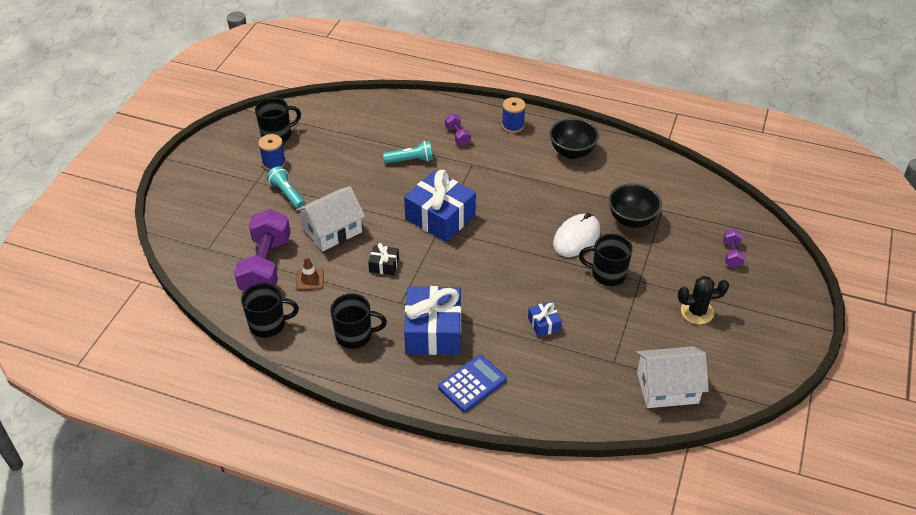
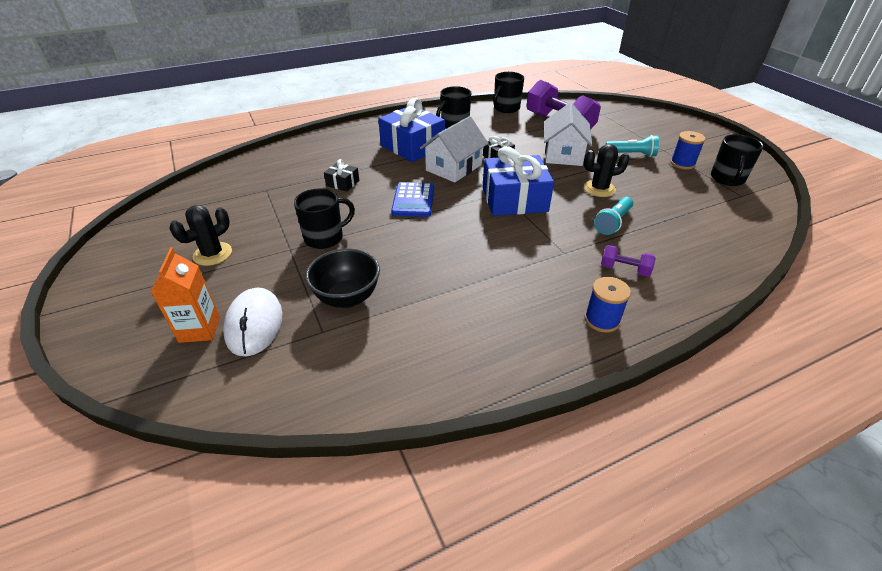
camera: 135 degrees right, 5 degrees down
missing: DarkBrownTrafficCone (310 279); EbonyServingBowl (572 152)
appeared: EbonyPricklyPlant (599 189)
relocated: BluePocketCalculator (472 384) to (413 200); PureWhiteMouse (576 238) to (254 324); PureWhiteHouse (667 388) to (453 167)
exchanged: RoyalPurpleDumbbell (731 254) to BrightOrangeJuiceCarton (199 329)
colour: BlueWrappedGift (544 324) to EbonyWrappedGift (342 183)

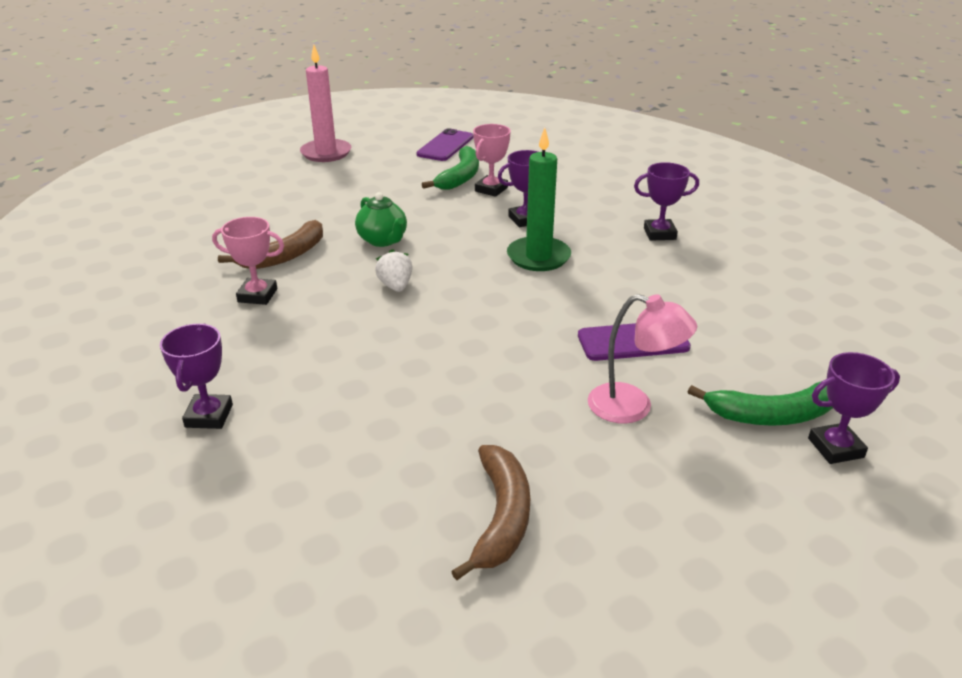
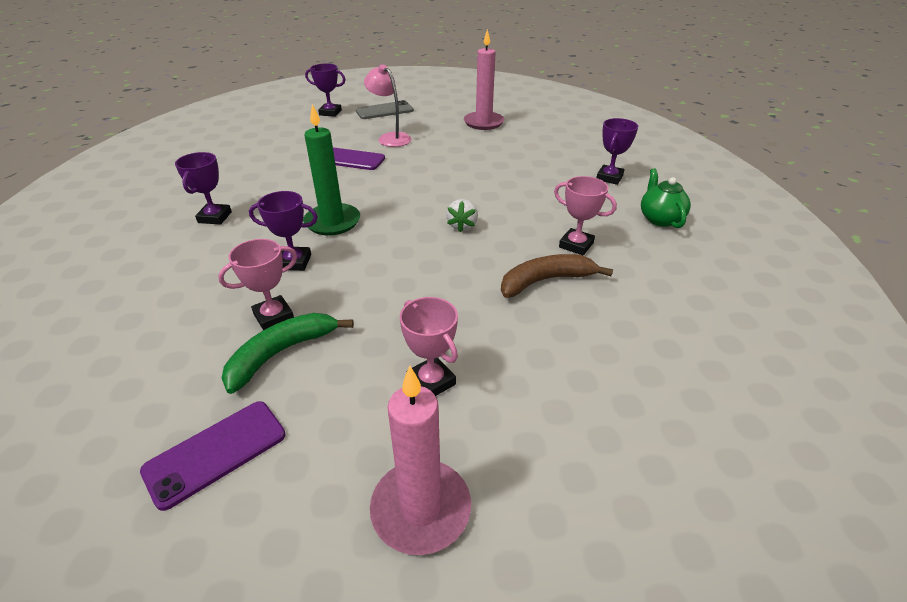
camera: 155 degrees left, 5 degrees up
missing: LeafGreenBananaFruit (771 415)
appeared: AshGreyPhone (384 111); RosePinkAwardCup (431 381)
relocated: LeafGreenChinaTeapot (383 240) to (660 219)
exchanged: DarkBrownBananaFruit (501 517) to RosePinkPillarCandle (483 123)
spun: RoyalPurpleAwardCup (659 234) = (215 217) 75 degrees clockwise

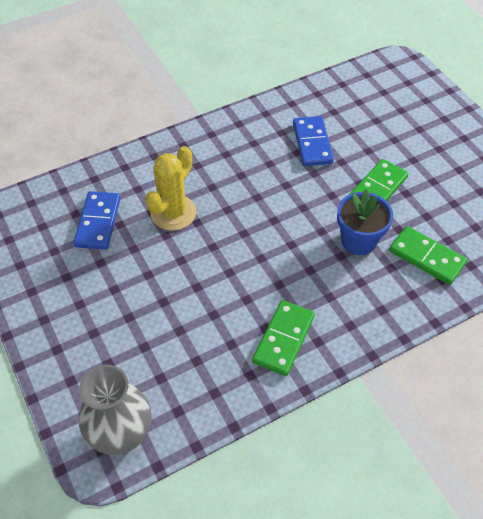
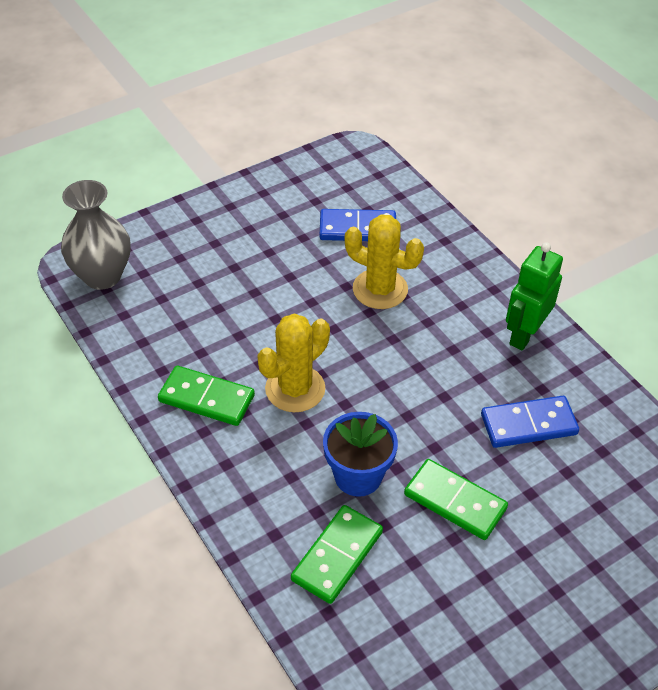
camera: 85 degrees right, 5 degrees down
appeared: GoldenPricklyPlant (295 389); LeafGreenToyRobot (524 334)

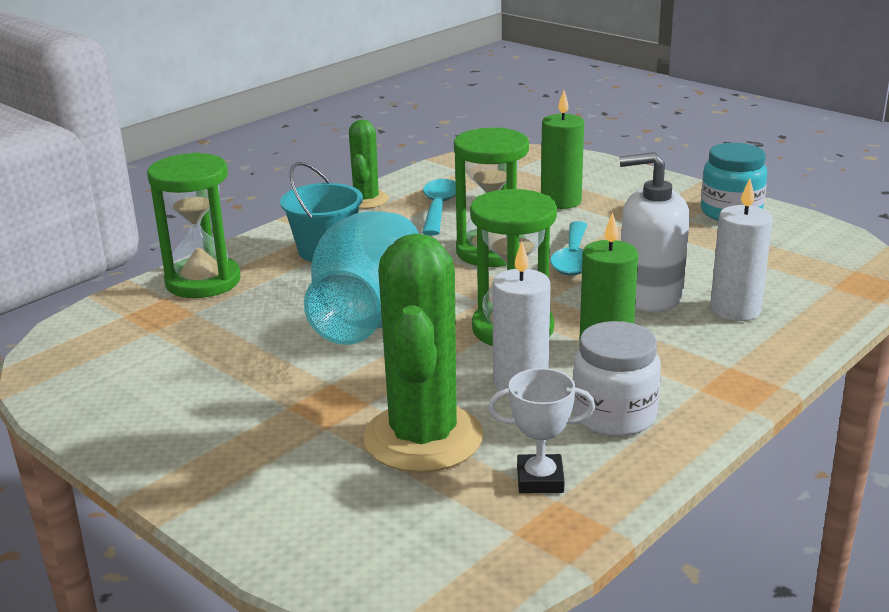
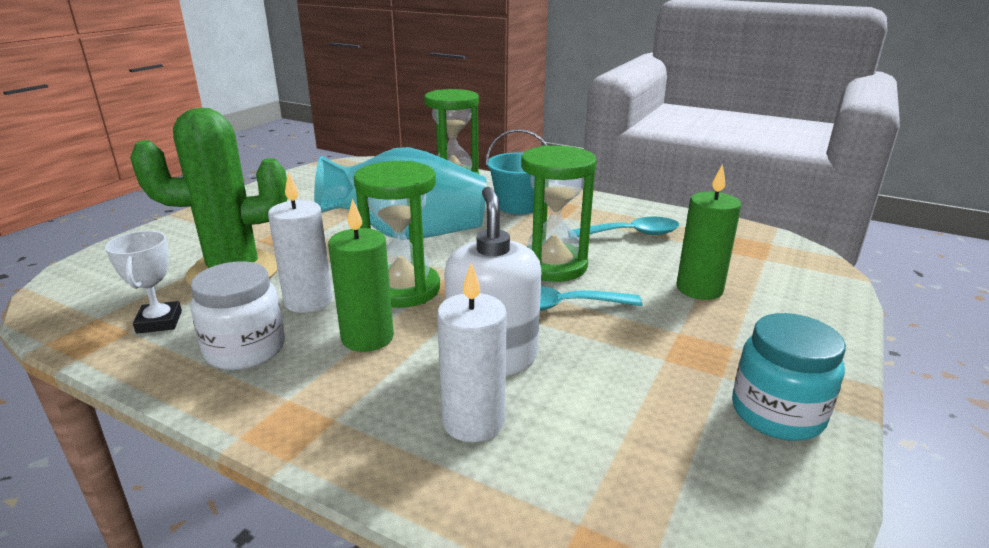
camera: 75 degrees right, 0 degrees up
missing: LeafGreenPricklyPlant (366 200)

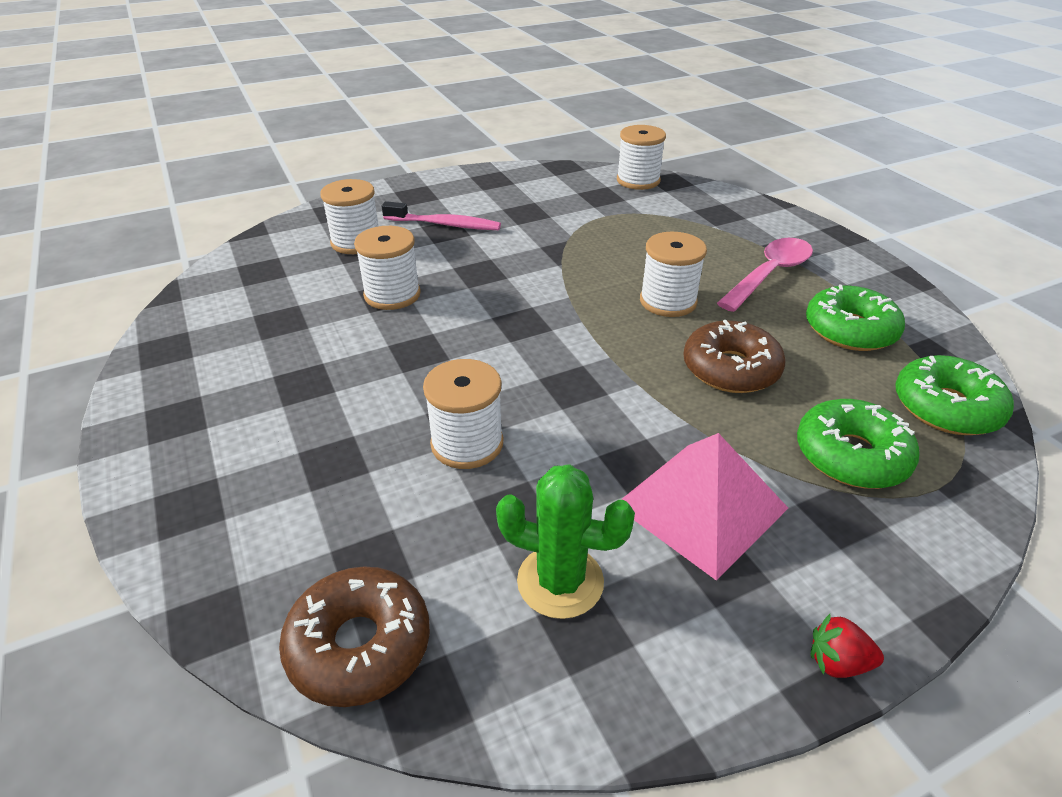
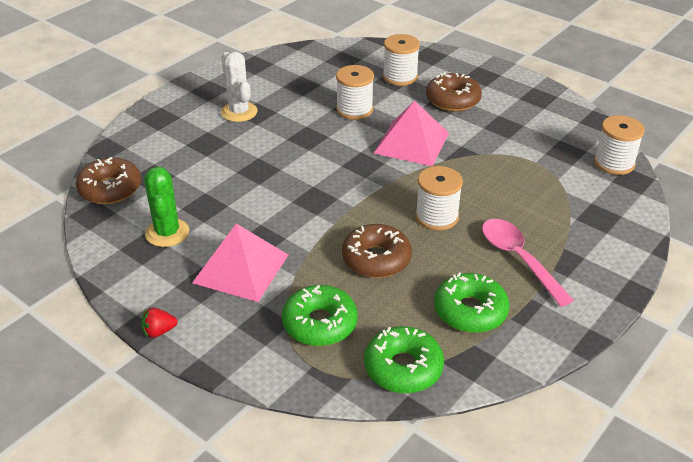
camera: 65 degrees right, 0 degrees up
missing: PureWhiteBobbin (467 443)
appeared: PureWhitePricklyPlant (239 112); RosePinkSolidPyramid (411 143)
exchanged: RosePinkToothBrush (445 224) to DarkBrownDonut (453 100)
spun: RosePinkTablespoon (769 274) = (518 259) 135 degrees counterclockwise; CrimsonToyStrawberry (837 662) = (159 331) 90 degrees counterclockwise

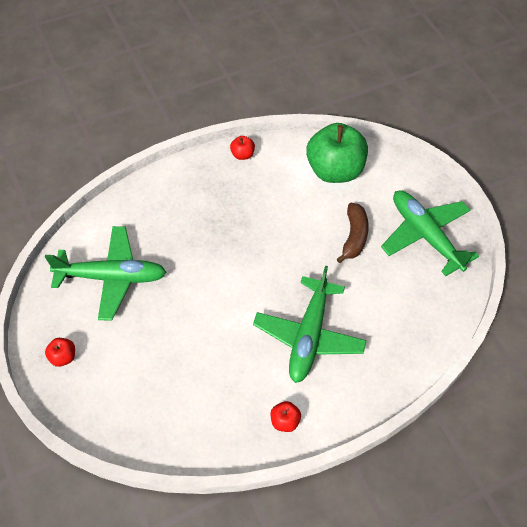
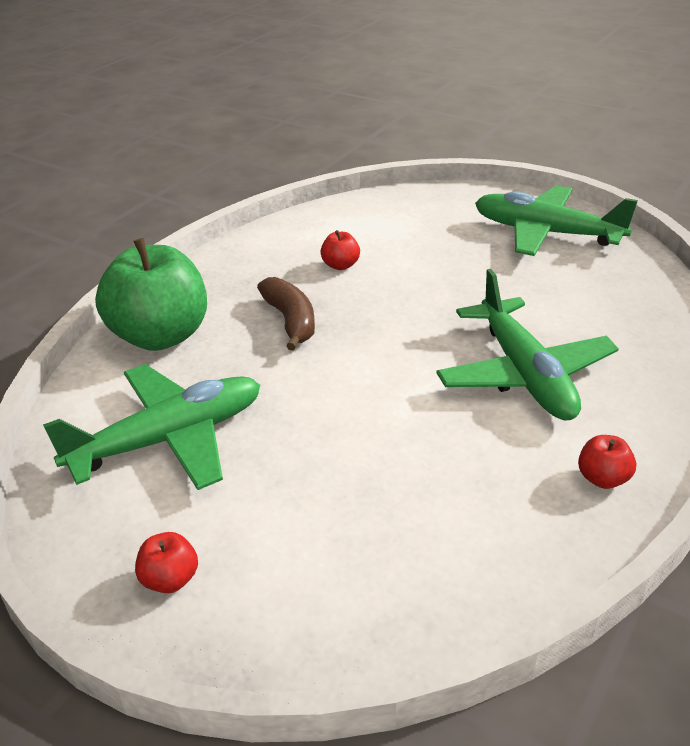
camera: 30 degrees left, 20 degrees down
relocated: CrimsonApple (242 155) to (340 265); LeafGreenApple (334 170) to (160 336); DarkBrownBananaFruit (354 237) to (291 321)

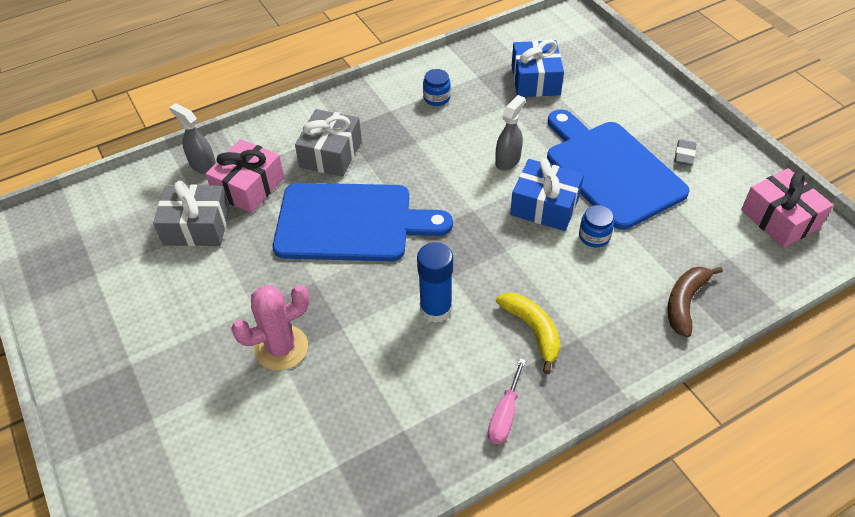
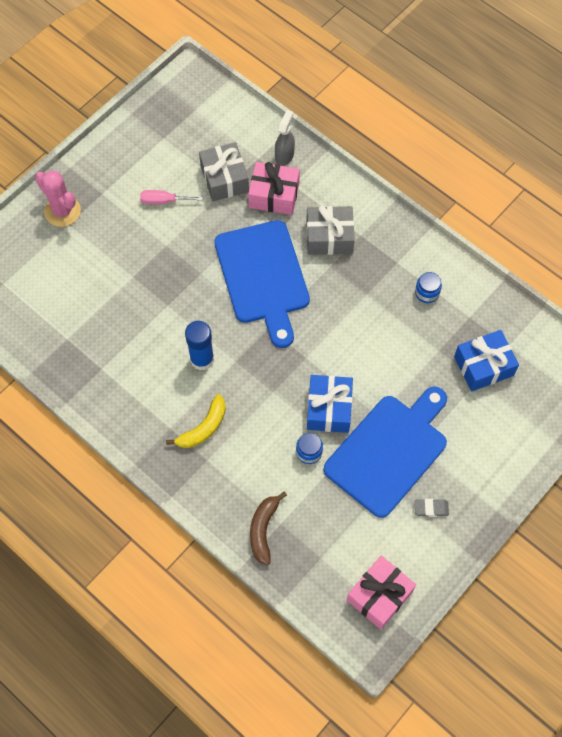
camera: 70 degrees right, 15 degrees up
missing: AshGreySprayCleaner (508 160)
relocated: RosePinkPricklyPlant (281 348) to (62 211); RosePinkFlatScrewdriver (505 415) to (163 201)
spun: DarkBrownBananaFruit (685 302) = (263 530) 90 degrees counterclockwise

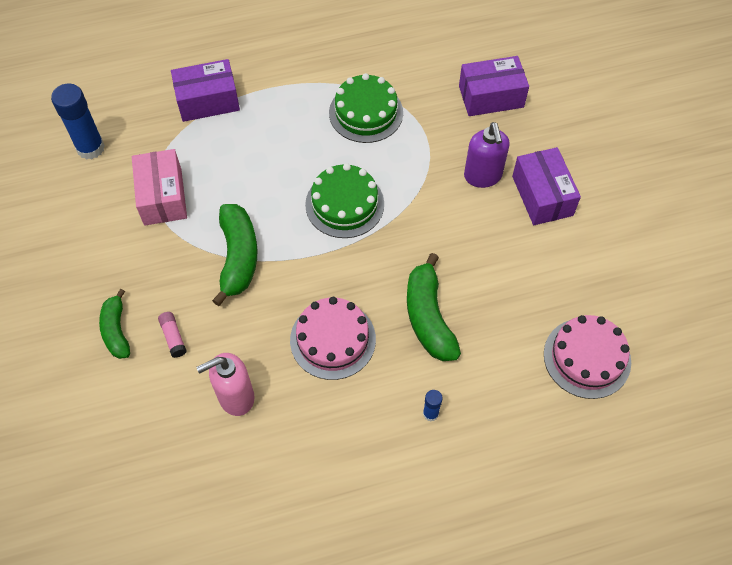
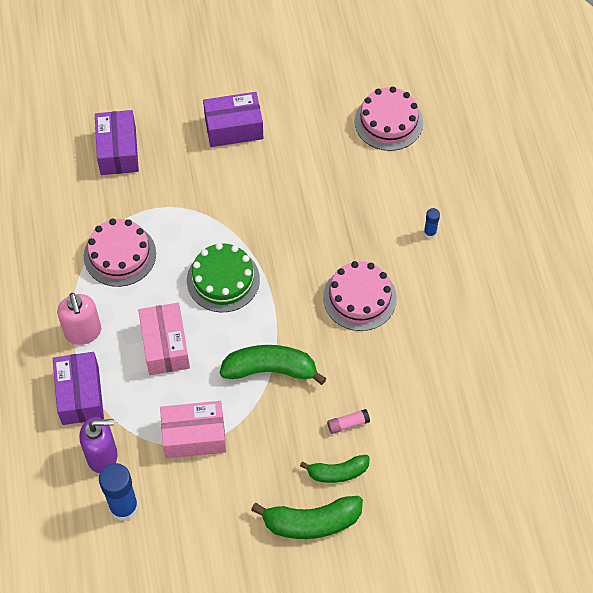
camera: 85 degrees left, 0 degrees up
appeared: RosePinkBox (165 346)
relocated: RosePinkSoapPump (235 397) to (83 332); LeafGreenBananaFruit (428 317) to (311 522); RoyalPurpleSoapPump (483 176) to (102 456)
colour: LeafGreenCake (366 113) to RosePinkCake (120 254)

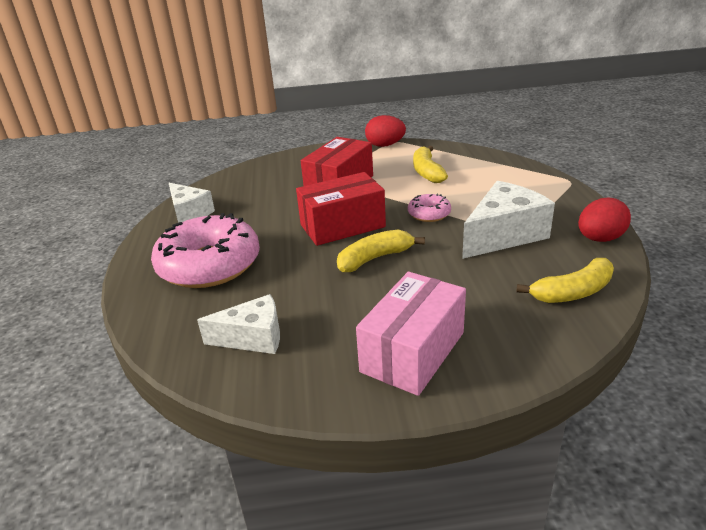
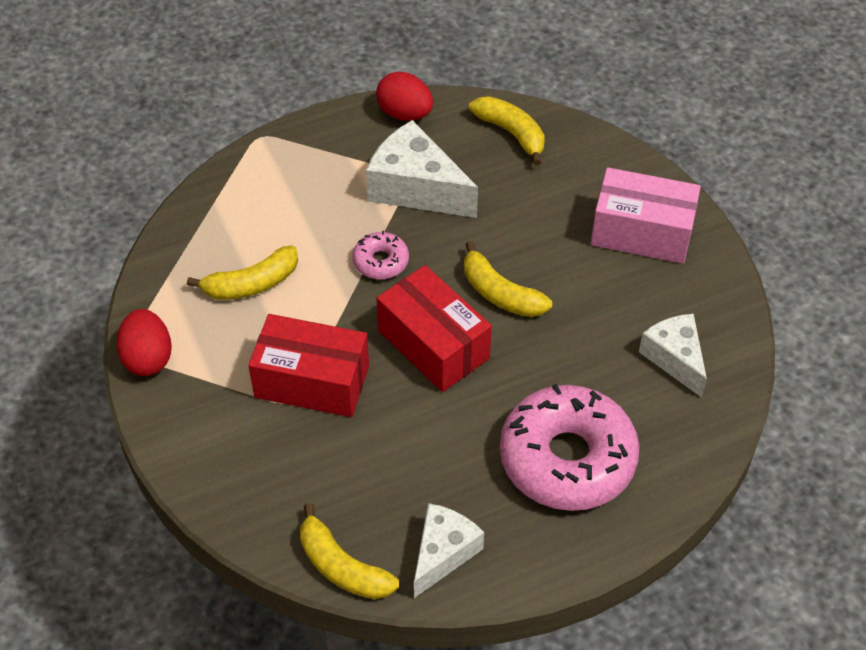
camera: 110 degrees left, 20 degrees up
appeared: GoldenBananaFruit (342 566)

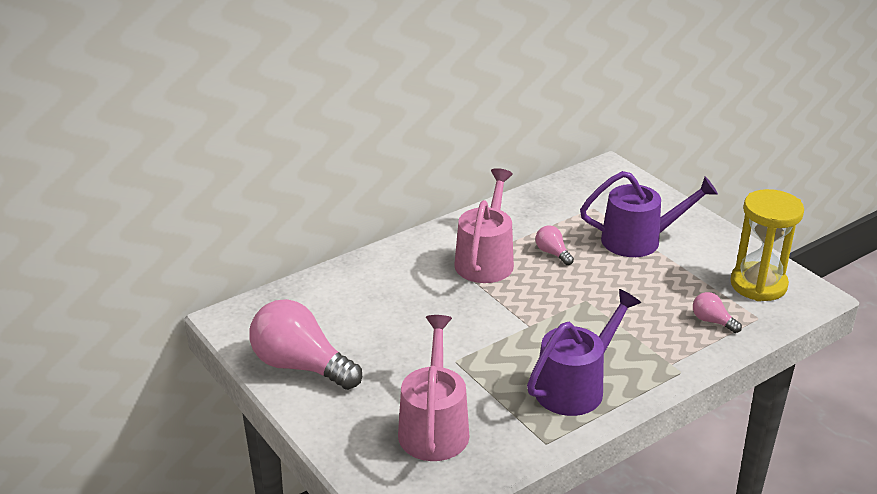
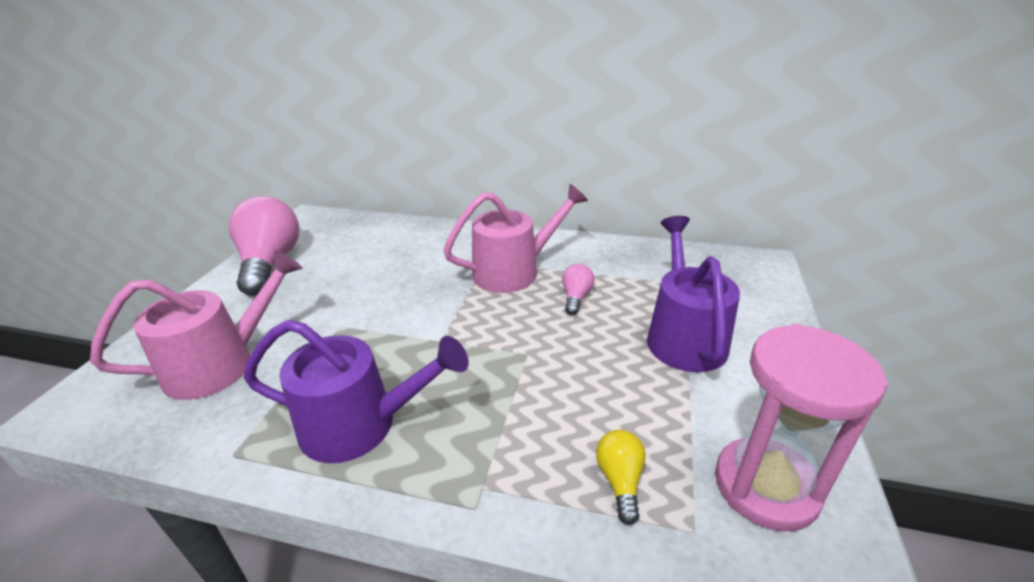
camera: 50 degrees right, 0 degrees up
colour: RosePinkLightbulb (712 321) to GoldenLightbulb (620 481); GoldenSandglass (758 285) to RosePinkSandglass (766 486)
spun: RoyalPurpleWateringPot (639 240) = (683 336) 135 degrees counterclockwise

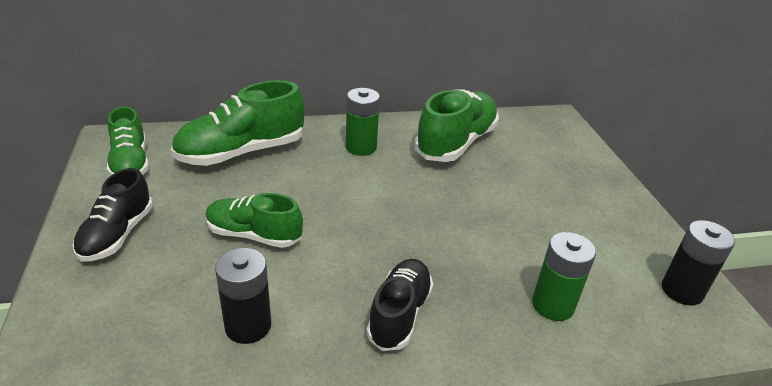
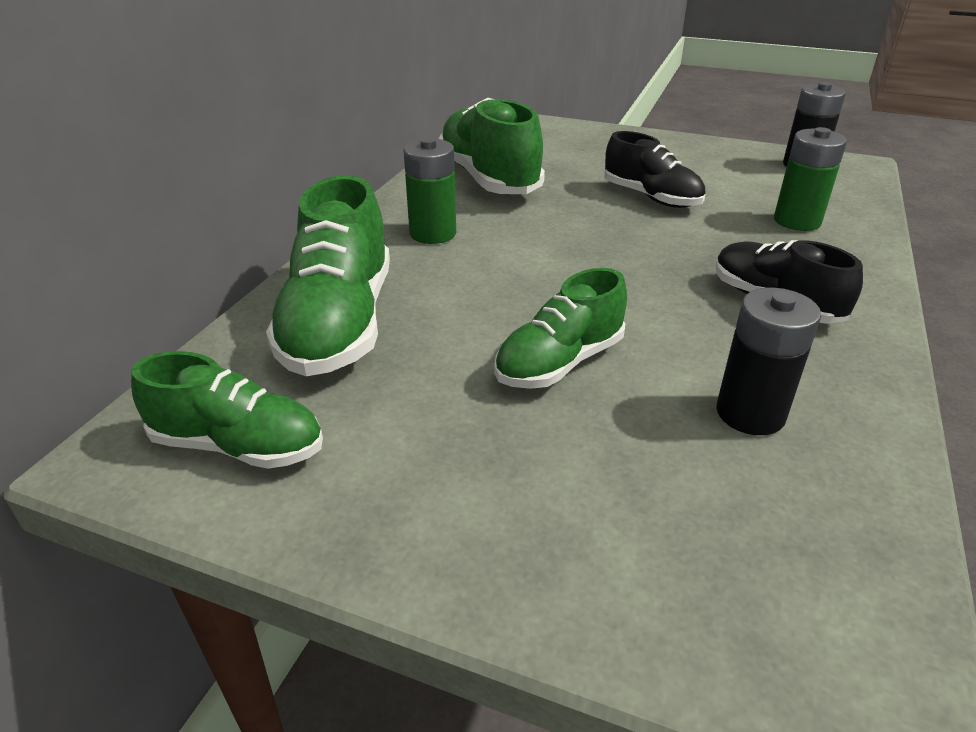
camera: 55 degrees left, 0 degrees up
relocated: EbonySneaker (117 234) to (651 197)

